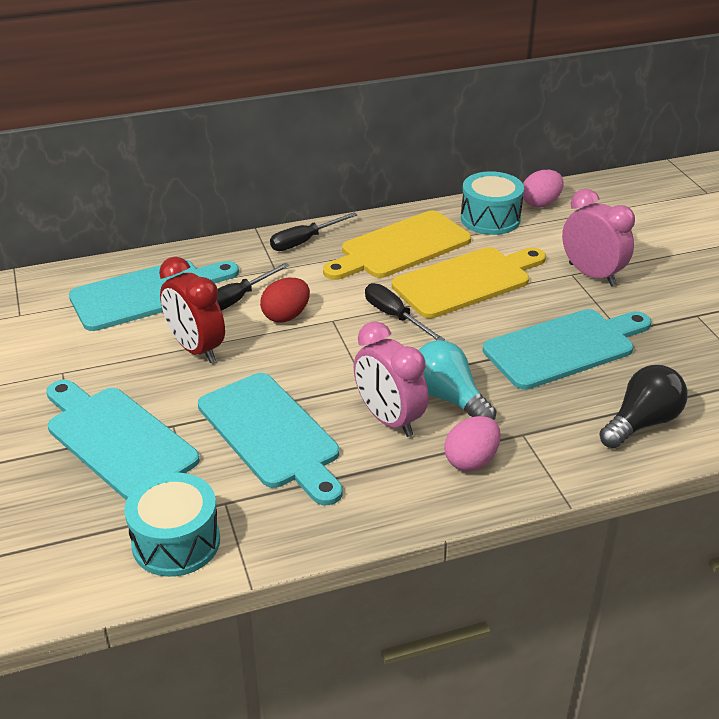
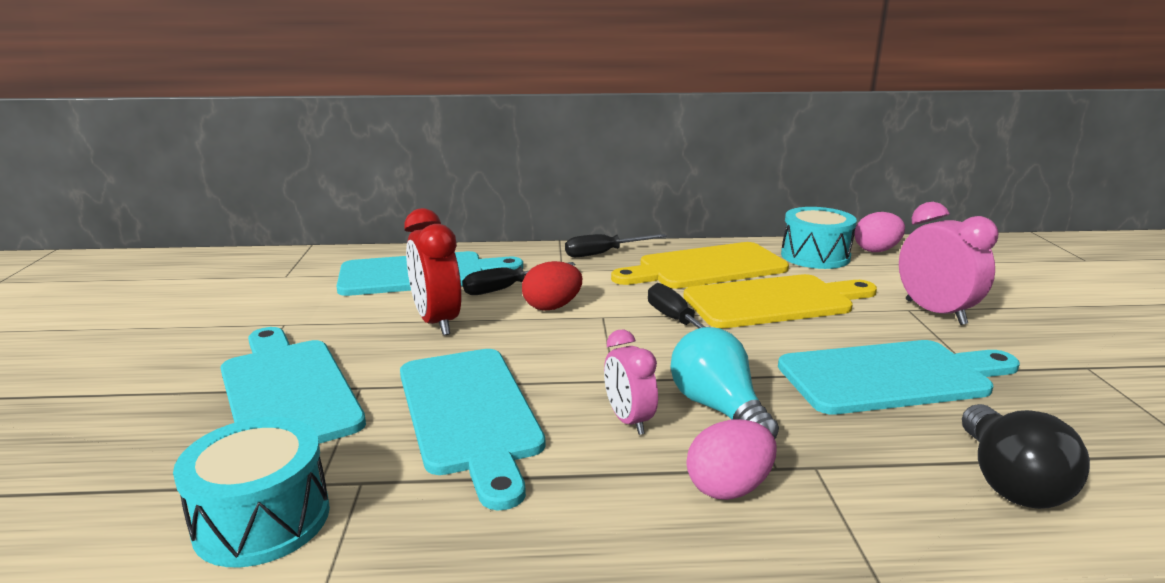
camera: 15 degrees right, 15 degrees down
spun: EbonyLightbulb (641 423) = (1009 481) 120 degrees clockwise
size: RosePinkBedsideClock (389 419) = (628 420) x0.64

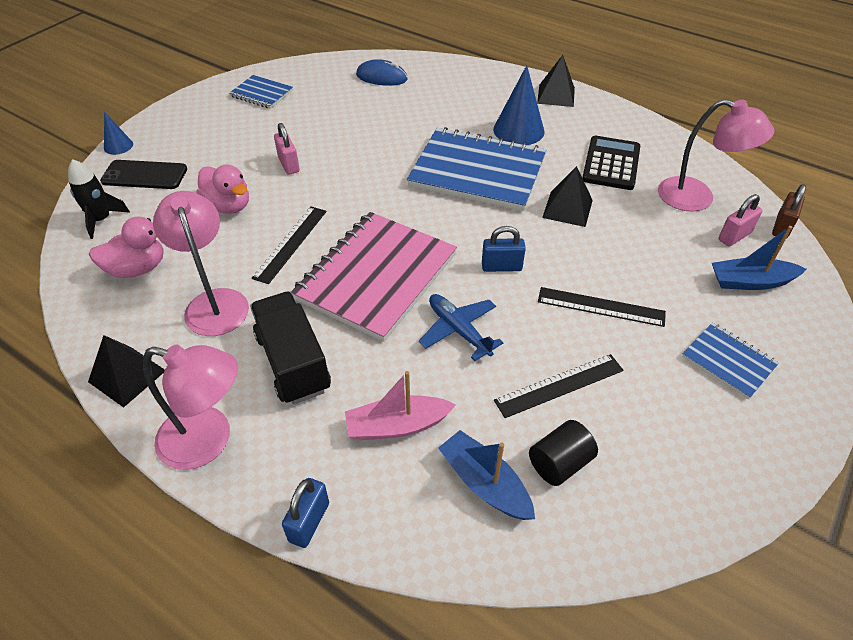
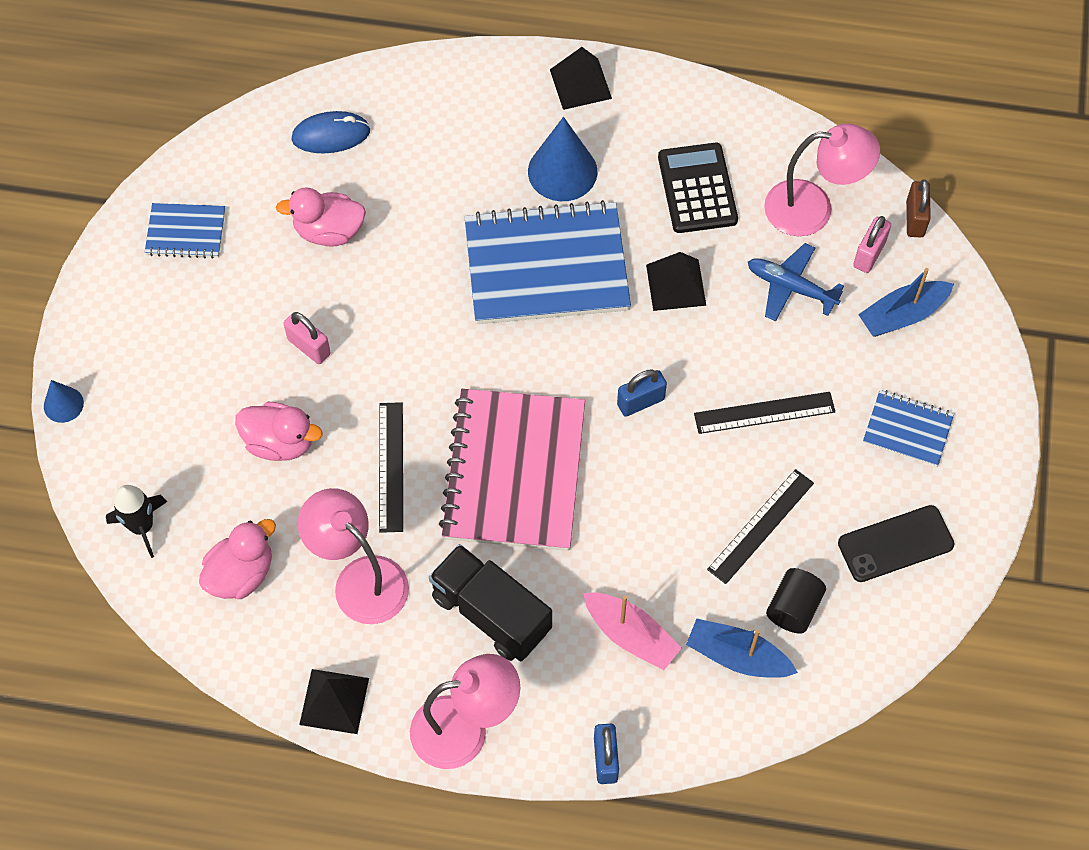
camera: 25 degrees left, 15 degrees up
appeared: RosePinkToyDuck (329 231)
relocated: EbonyPhone (144 175) to (895 544); BlueToyPlane (458 330) to (790 287)
spun: RosePinkSailboat (397 425) = (631 635) 105 degrees counterclockwise

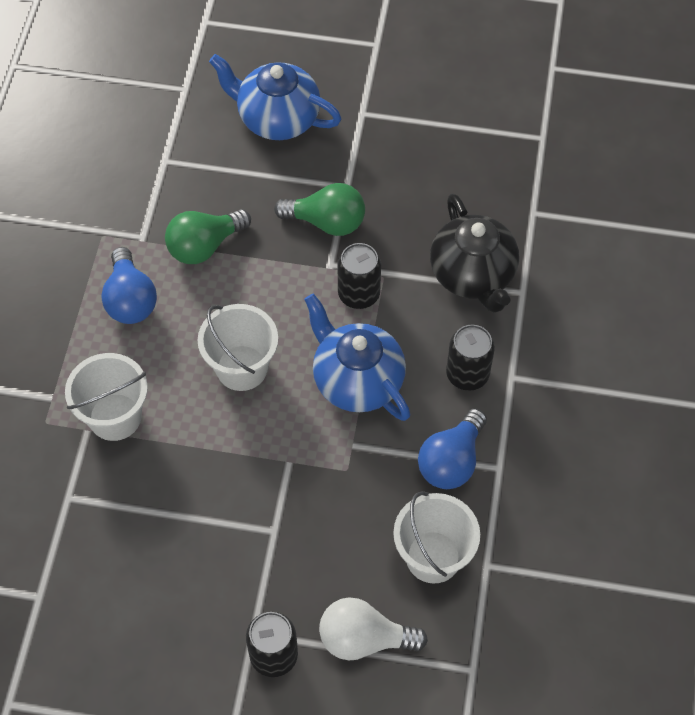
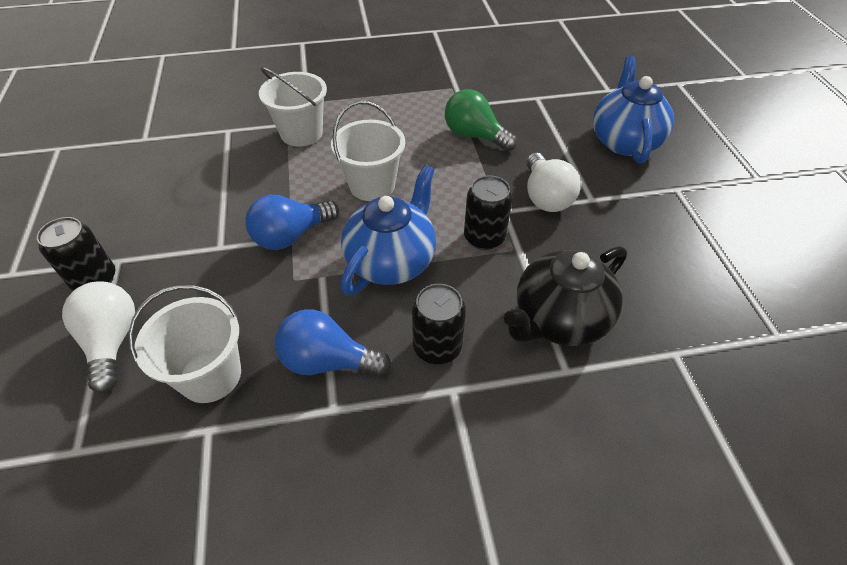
camera: 70 degrees right, 10 degrees down
relocated: BlueLightbulb (130 300) to (291 236)
colour: LeafGreenLightbulb (327 222) to PureWhiteLightbulb (545 197)

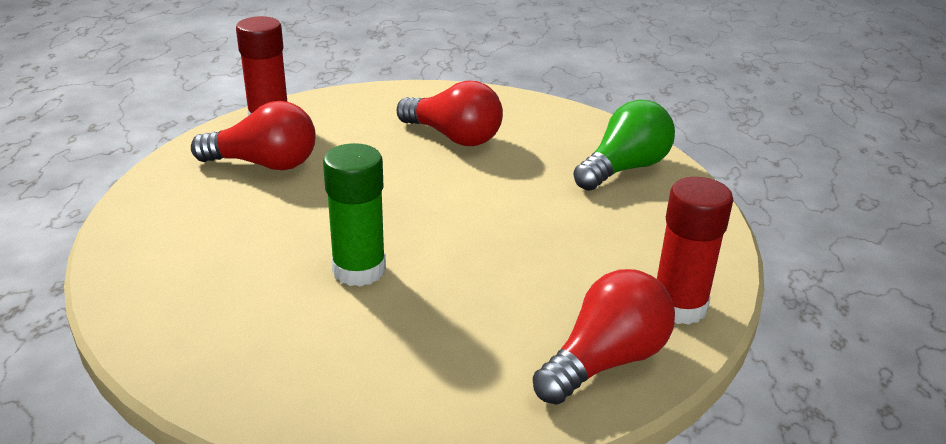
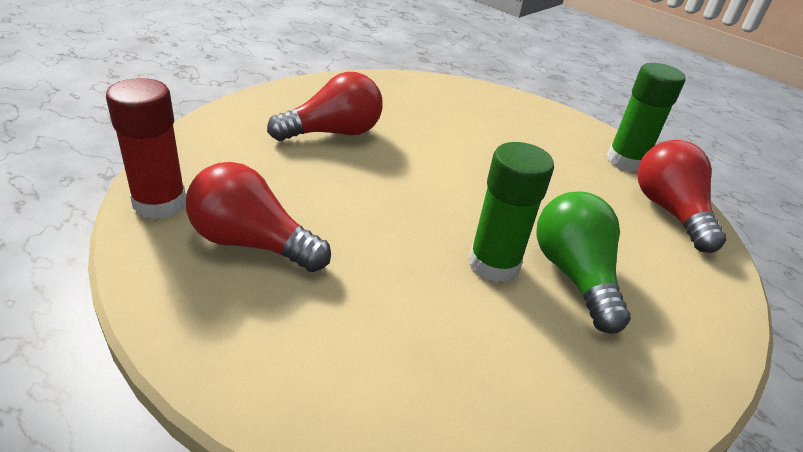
camera: 60 degrees left, 5 degrees up
relocated: LeafGreenLightbulb (624 168) to (574 275)
colour: CrimsonGlueStick (679 306) to LeafGreenGlueStick (626 161)
spun: CrimsonLightbulb (265 164) = (252 243) 105 degrees counterclockwise

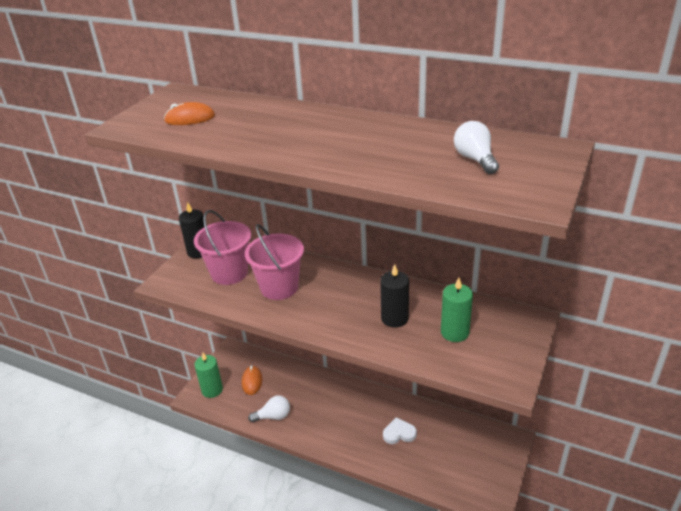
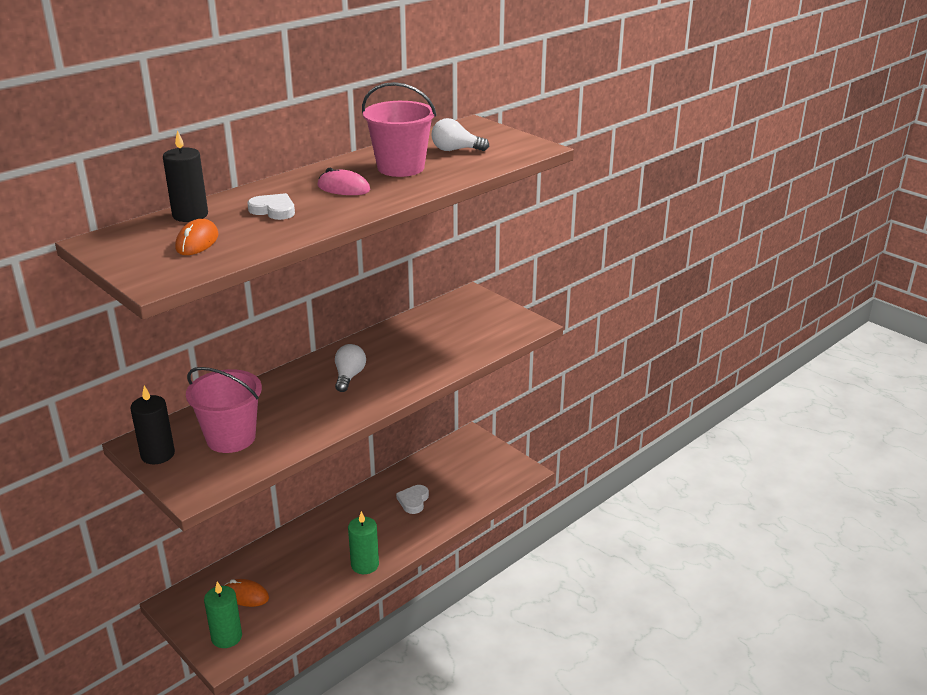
camera: 70 degrees left, 5 degrees down
appeared: PureWhiteHeart (273 210); RosePinkMouse (343 188)
relocated: RosePinkPail (279 287) to (401 167); PureWhiteLightbulb (273 416) to (349 376); EbonyPillarCandle (394 318) to (190 215); LeafGreenPillarCandle (454 332) to (365 565)

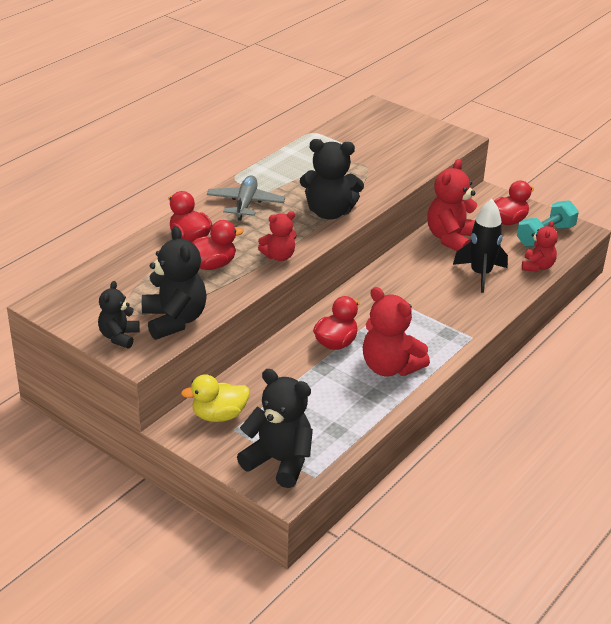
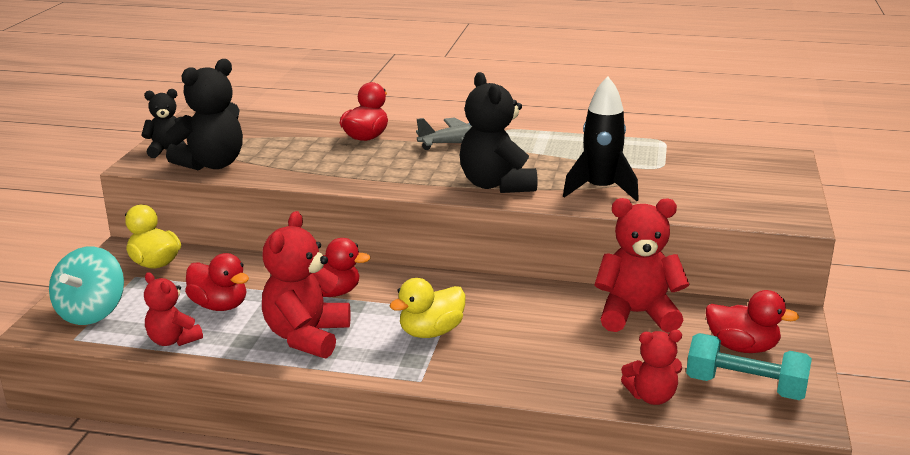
camera: 65 degrees right, 10 degrees down
appeared: GoldenToyDuck (431 332)
relocated: CrimsonToyDuck (212 265) to (219 306); CrimsonTeddyBear (279 256) to (173 340); EbonyRocket (480 274) to (600 190)
exchanged: EbonyTeddyBear (279 461) to TealSpinningTop (92 312)

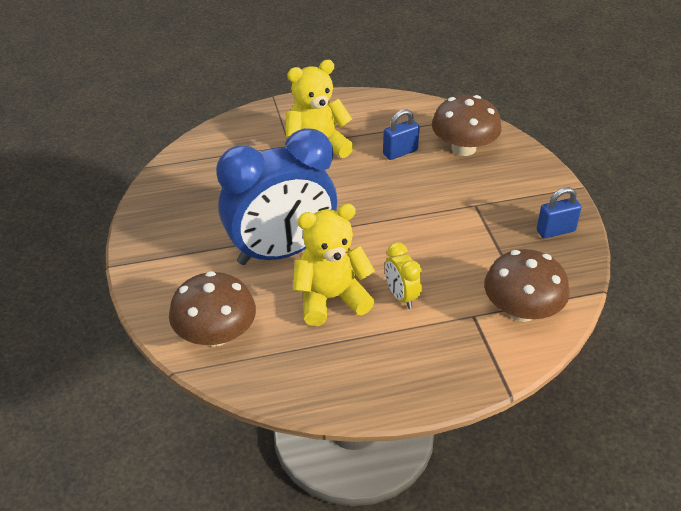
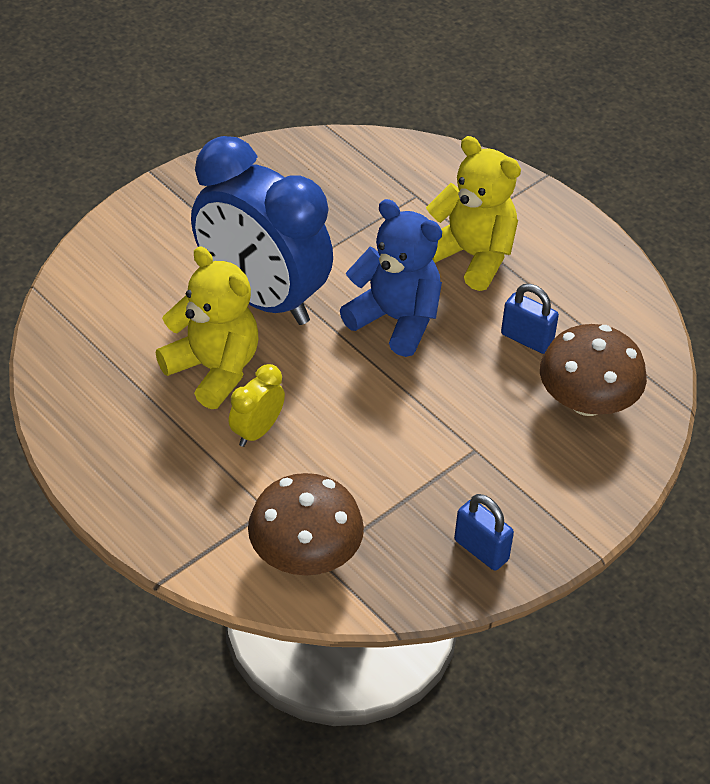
camera: 60 degrees right, 5 degrees up
missing: DarkBrownToadstool (215 334)
appeared: BlueTeddyBear (395 319)

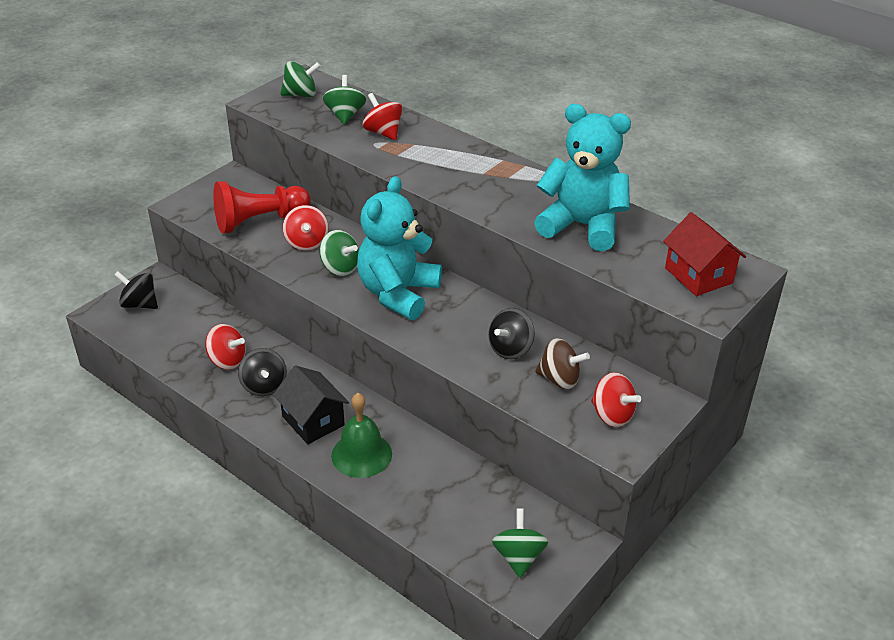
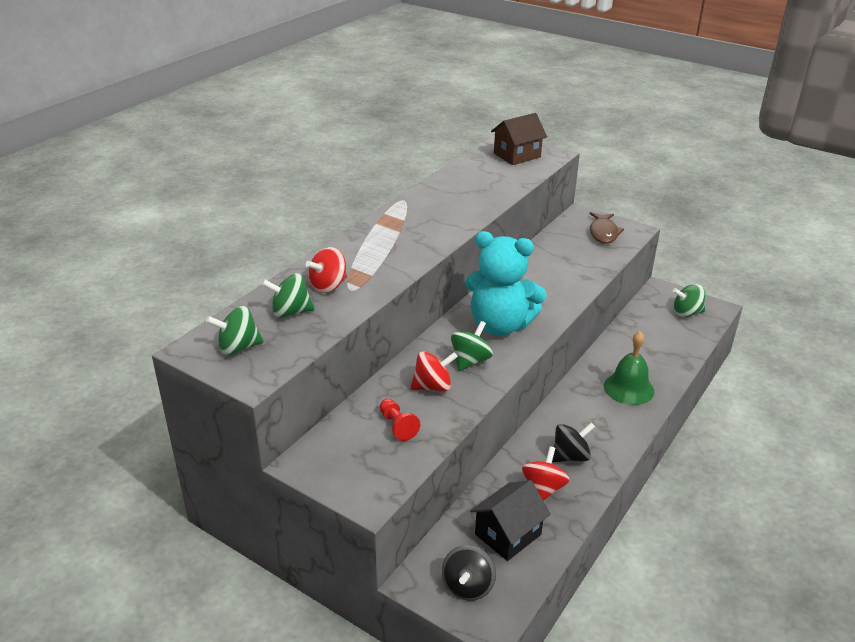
camera: 95 degrees left, 5 degrees down
missing: EbonySpinningTop (510 349); TealTeddyBear (582 226); DarkBrownSpinningTop (559 379)
relocated: EbonyHouse (313 421) to (508 534)
exchanged: CrimsonSpinningTop (612 415) to DarkBrownFish (603 233)
colour: CrimsonHouse (698 275) to DarkBrownHouse (517 155)
spun: LeafGreenSpinningTop (301 95) = (238 347) 90 degrees counterclockwise
size: CrimsonGamePawn (259 221) = (397 426) x0.50

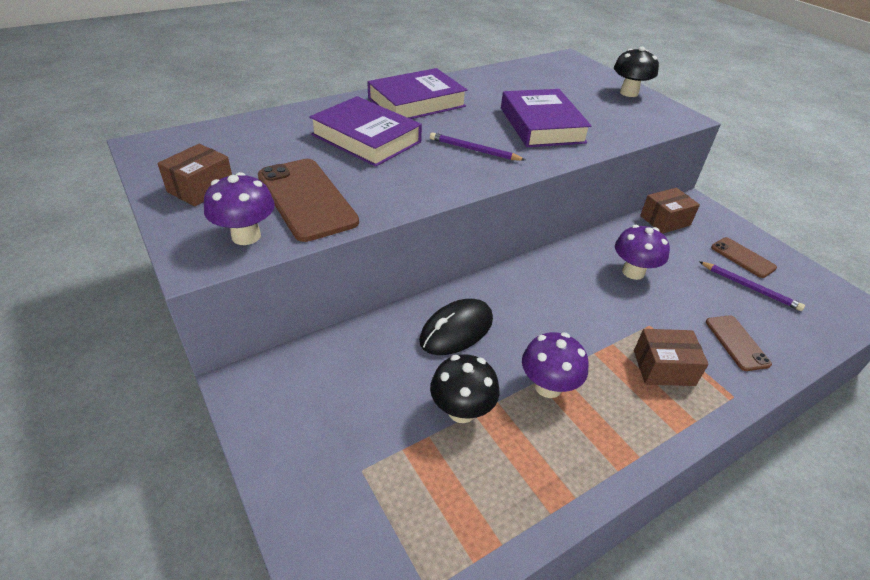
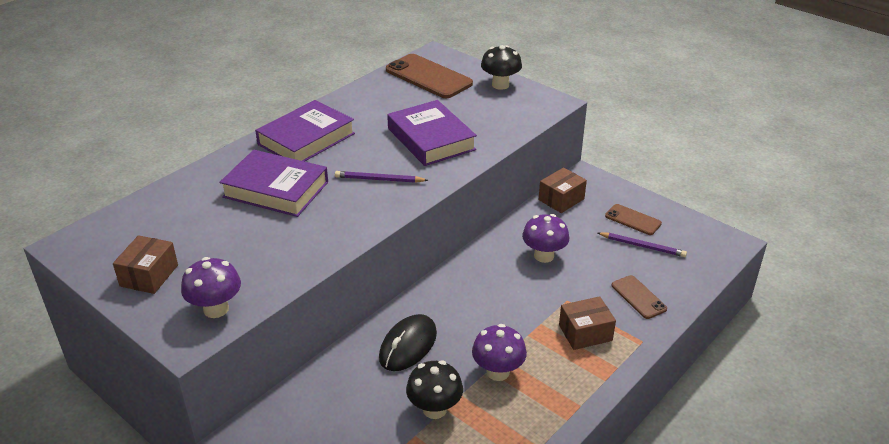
camera: 15 degrees left, 5 degrees down
relocated: DarkBrownPhone (306 199) to (428 77)

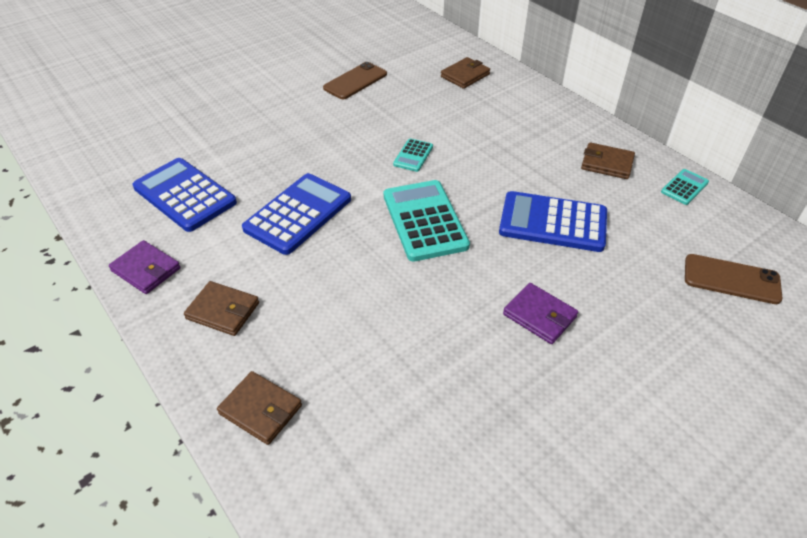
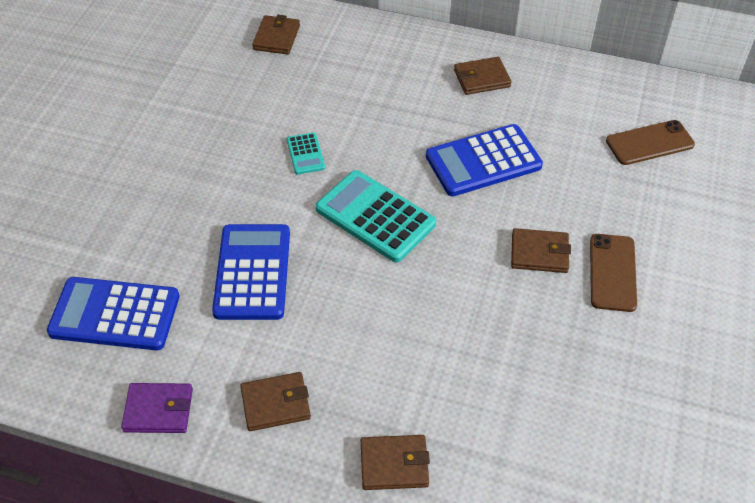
camera: 35 degrees left, 5 degrees up
missing: TealPocketCalculator (684 187)
relocated: DarkBrownPhone (355 81) to (612 272)
colour: RoyalPurpleCardWallet (539 315) to DarkBrownCardWallet (539 253)

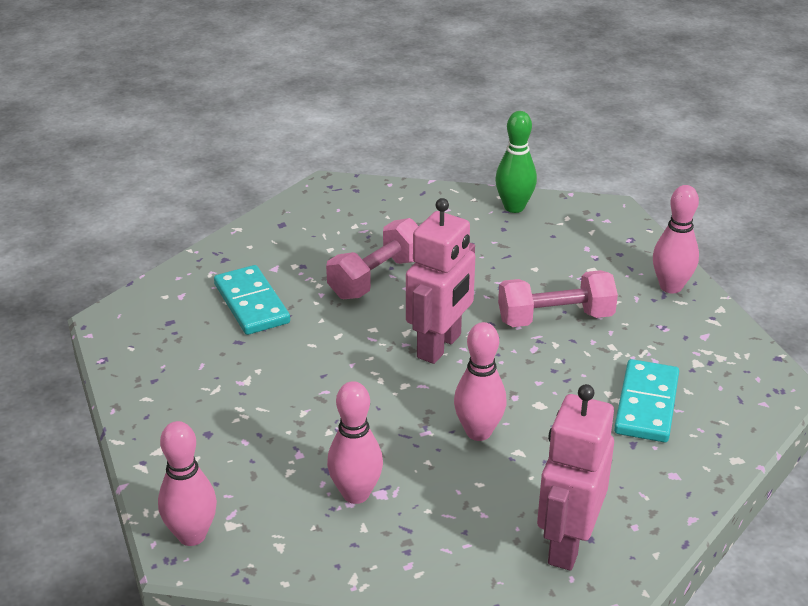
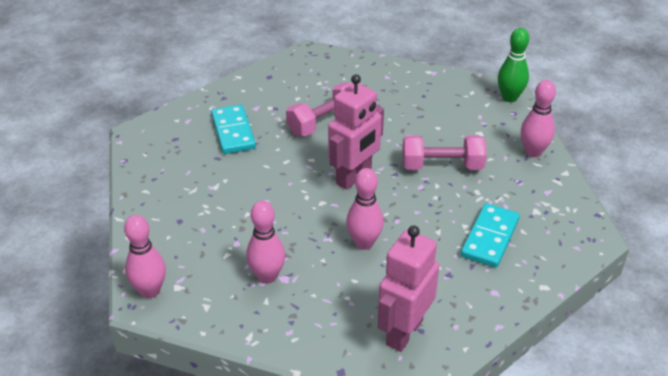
camera: 10 degrees right, 5 degrees up
relocated: LeafGreenBowlingPin (514 207) to (509 97)

